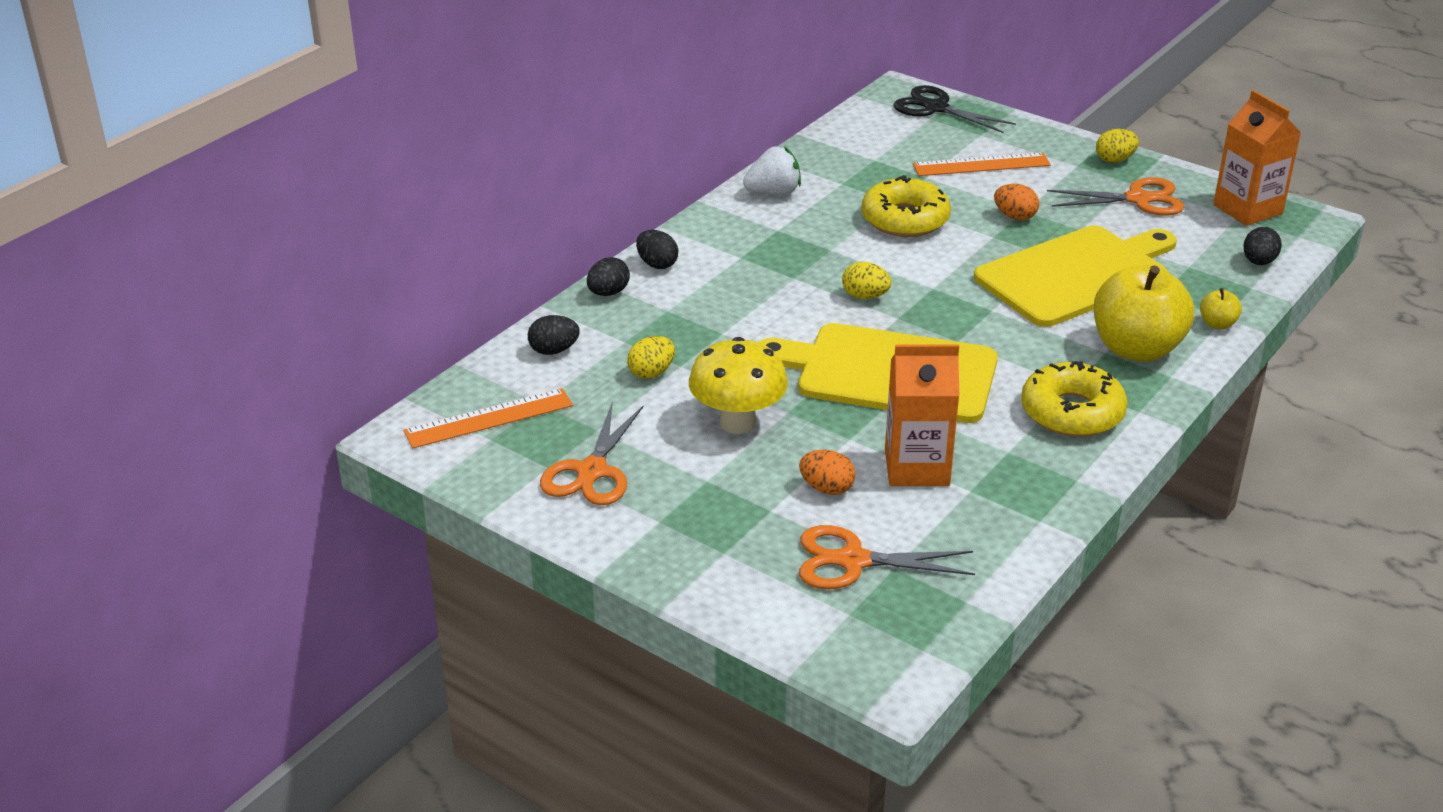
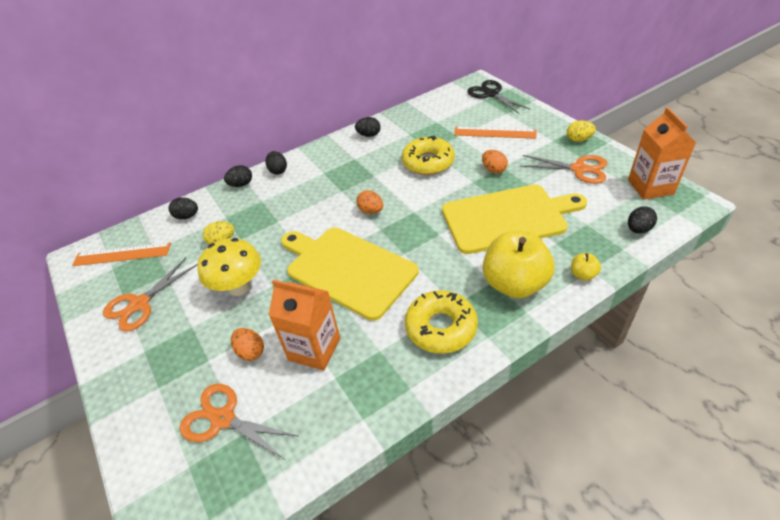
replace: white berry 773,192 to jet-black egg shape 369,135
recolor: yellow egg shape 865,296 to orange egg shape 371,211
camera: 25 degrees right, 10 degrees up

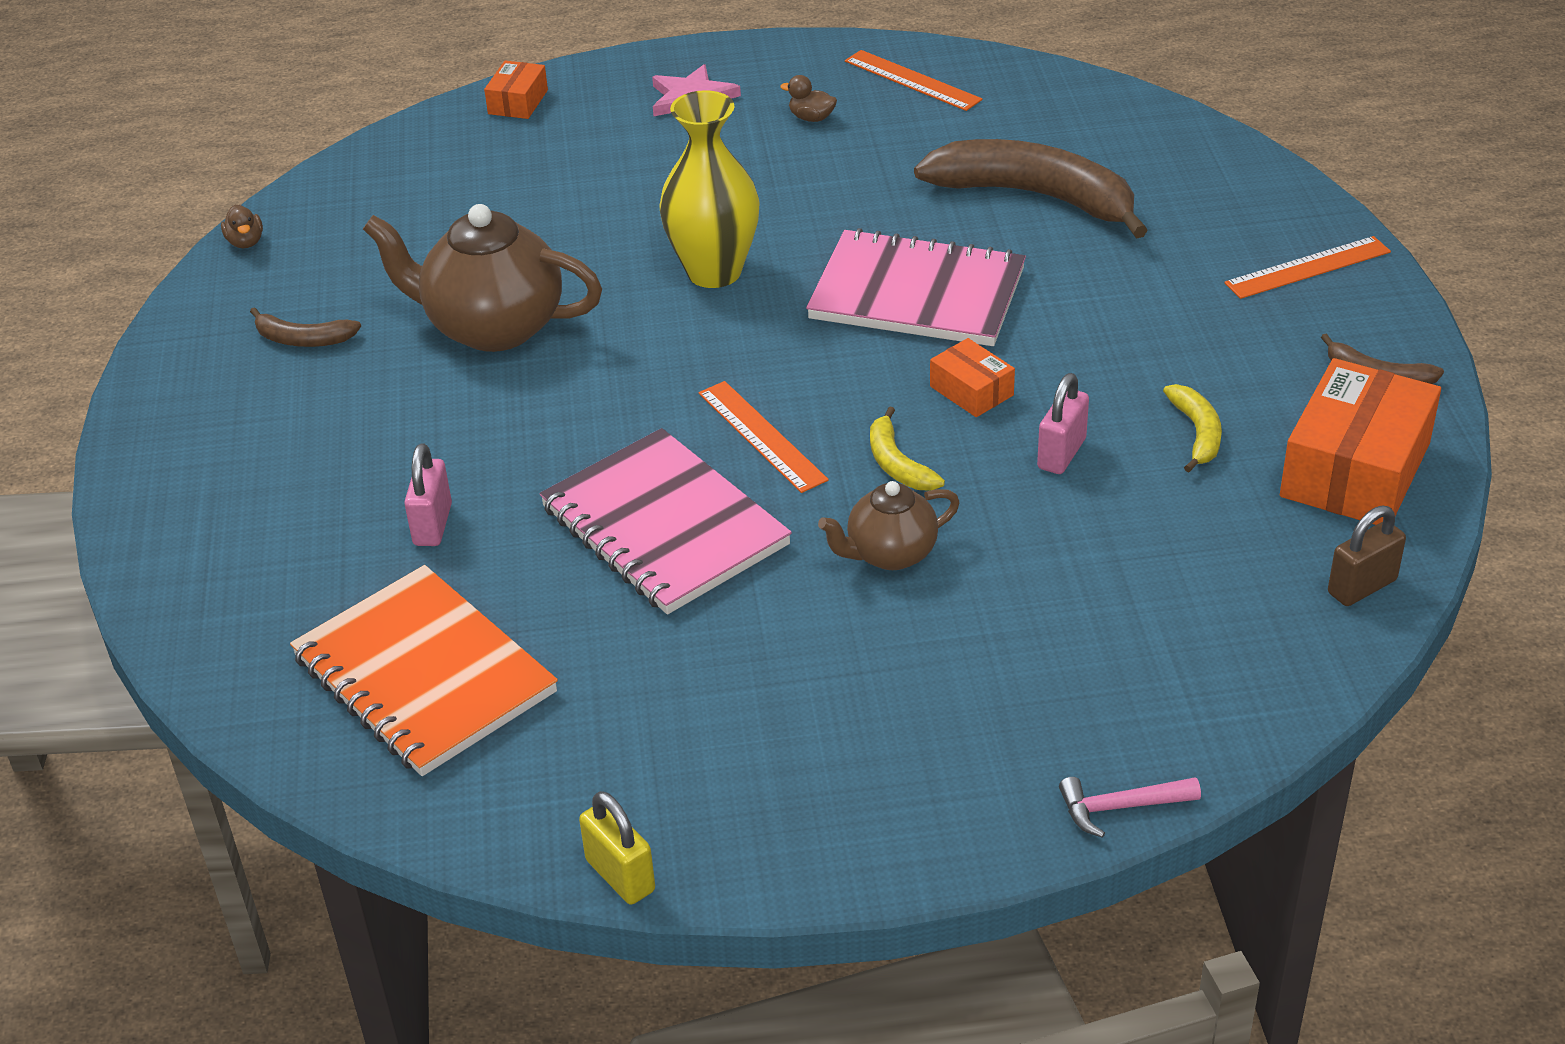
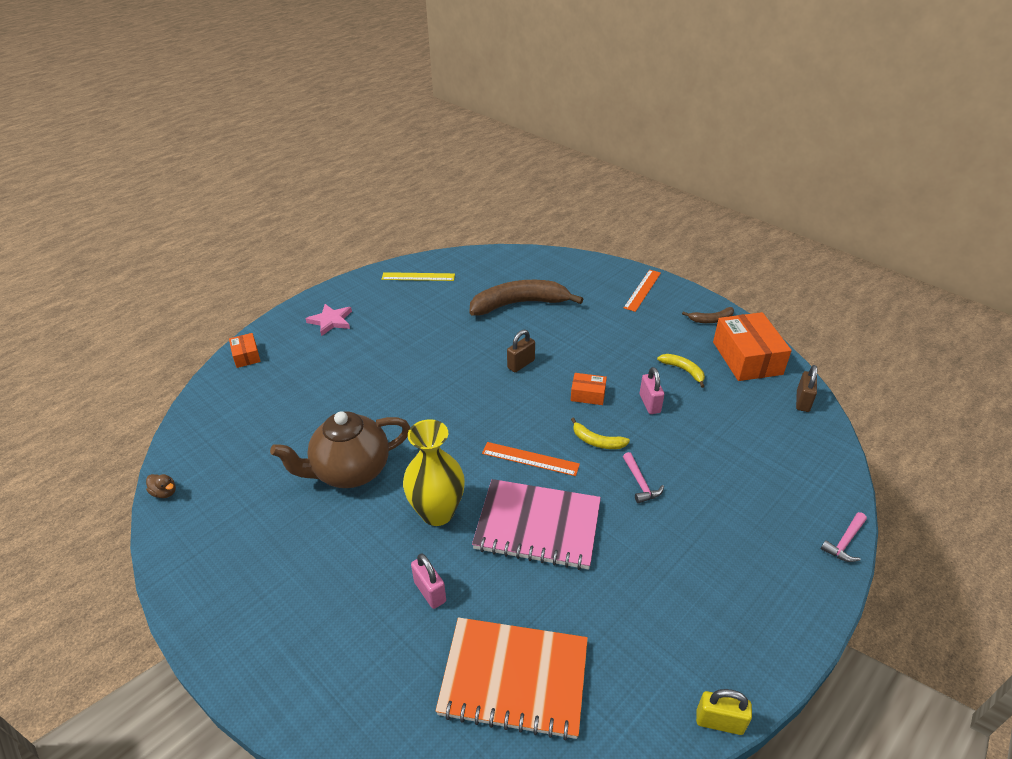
delete: russet banana 303,339; russet duck 811,118
move: yellow vase 714,272 to 437,512
replace: rosy exercise book 917,294 to russet small lock 521,364; russet china teapot 890,554 to rosy carpenter's hammer 640,483
recolor: orange ruler 912,80 to yellow ruler 418,277
camera: 40 degrees left, 0 degrees up

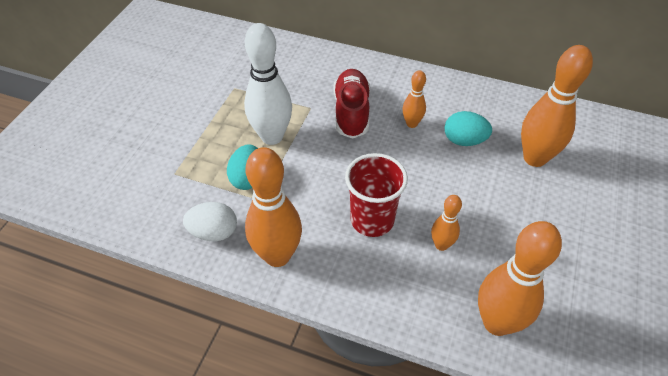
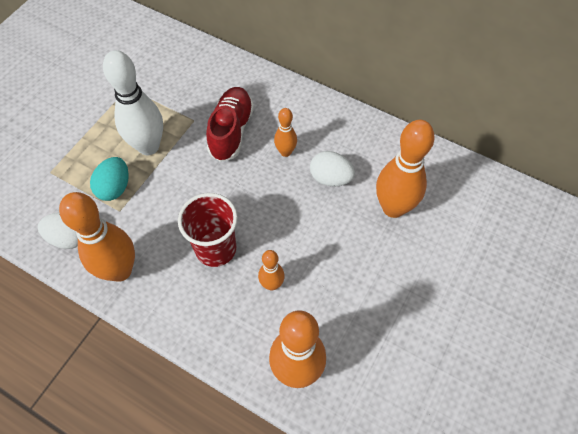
recolor: aqua egg shape 464,140 to white egg shape 330,178
camera: 10 degrees right, 10 degrees up

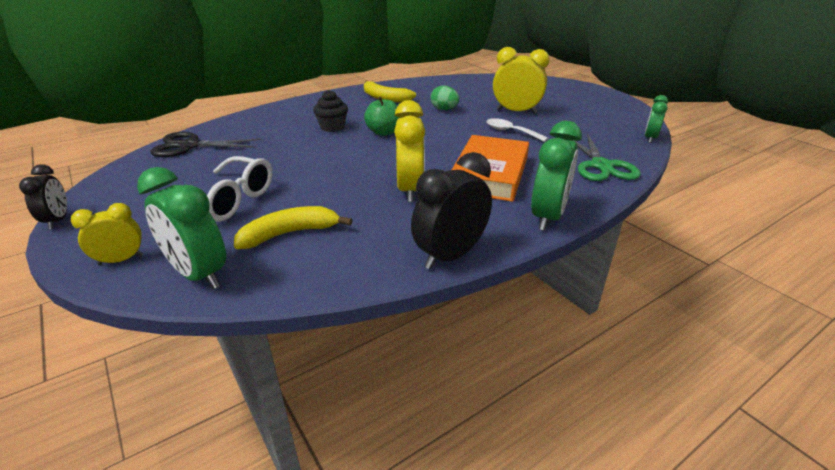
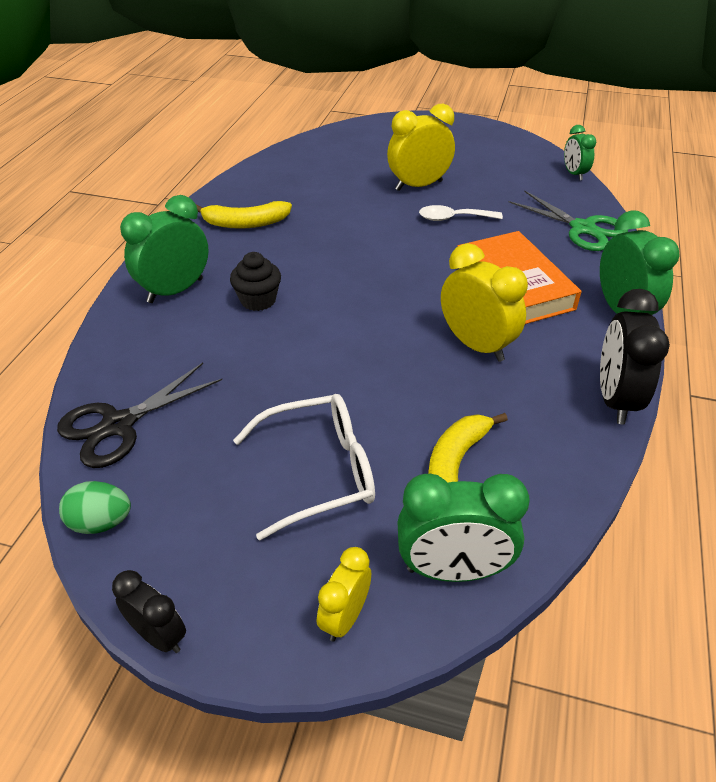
delete: leaf-green apple fruit 384,132
insert: leaf-green bedside clock 175,290
move: leaf-green egg shape 444,109 to 101,522
camera: 40 degrees left, 10 degrees up

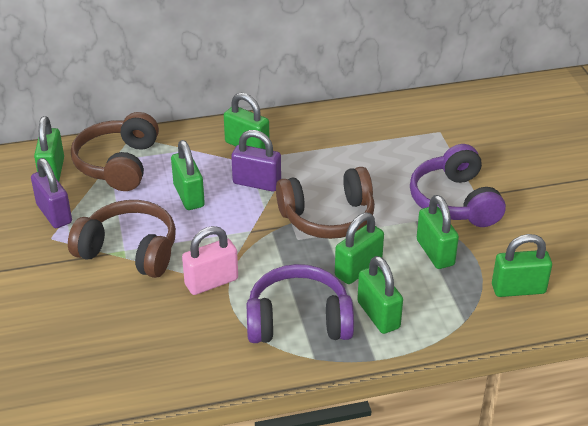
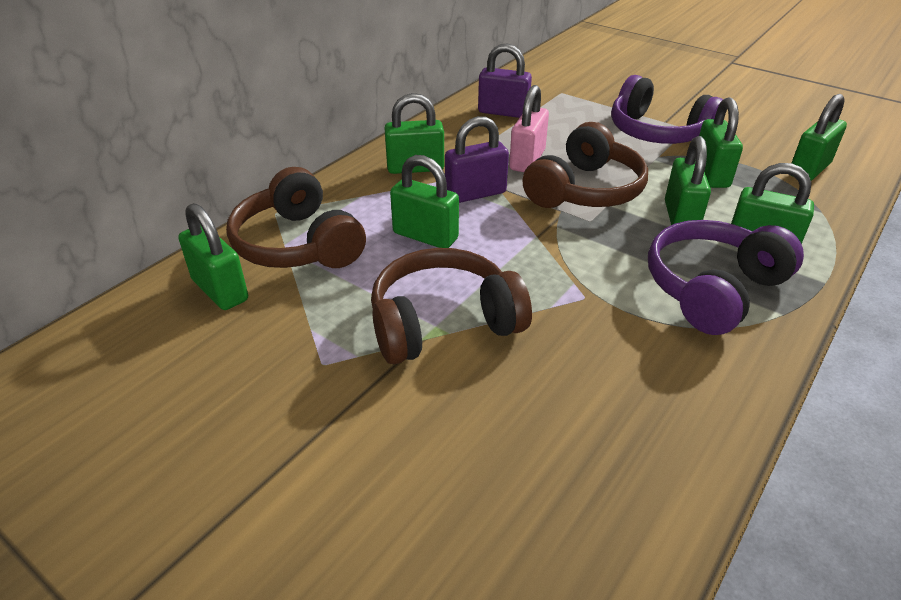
move: royal purple small lock 54,214 to 503,112; rosy small lock 211,282 to 527,160
rotate: leaf-green small lock 435,252 = 710,174 60 degrees clockwise
camera: 40 degrees left, 0 degrees up

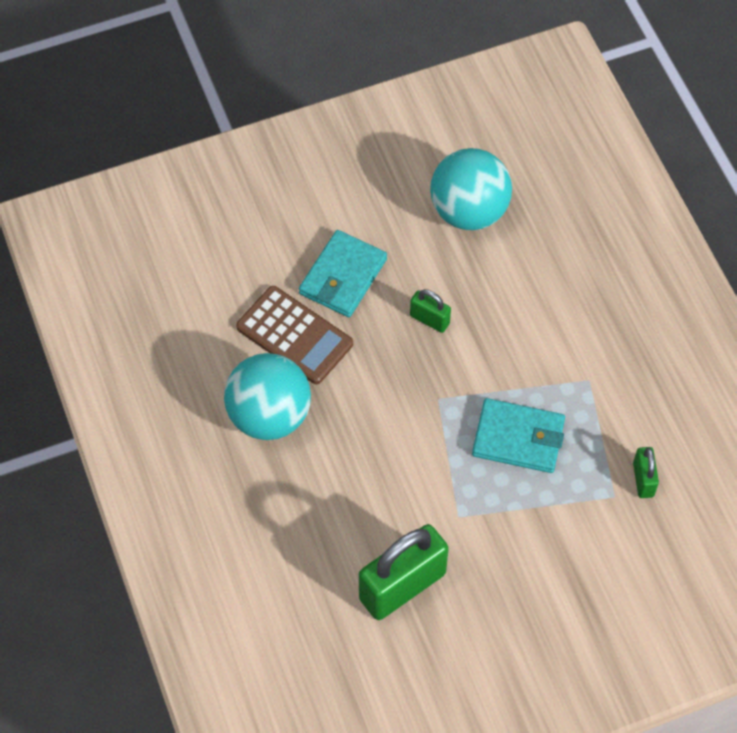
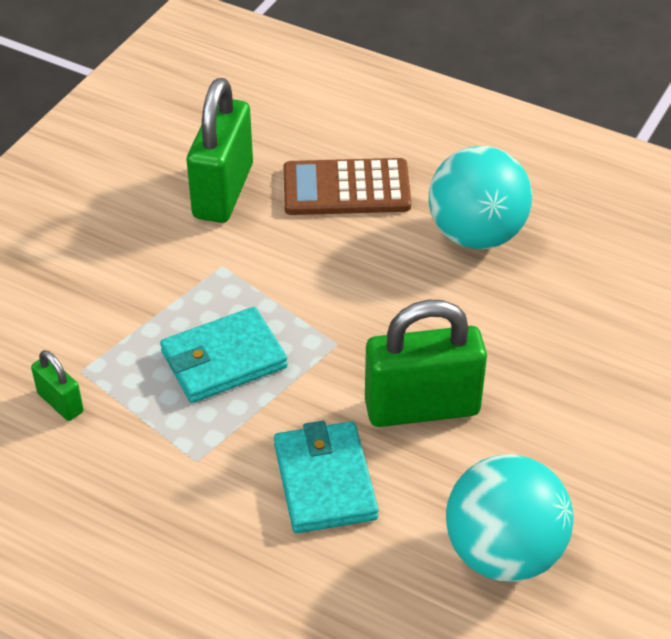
move: aqua wallet 343,276 to 325,481; russet adding machine 294,335 to 346,189
resize: leaf-green small lock 429,319 = 422,407 x2.08
camera: 140 degrees right, 15 degrees down

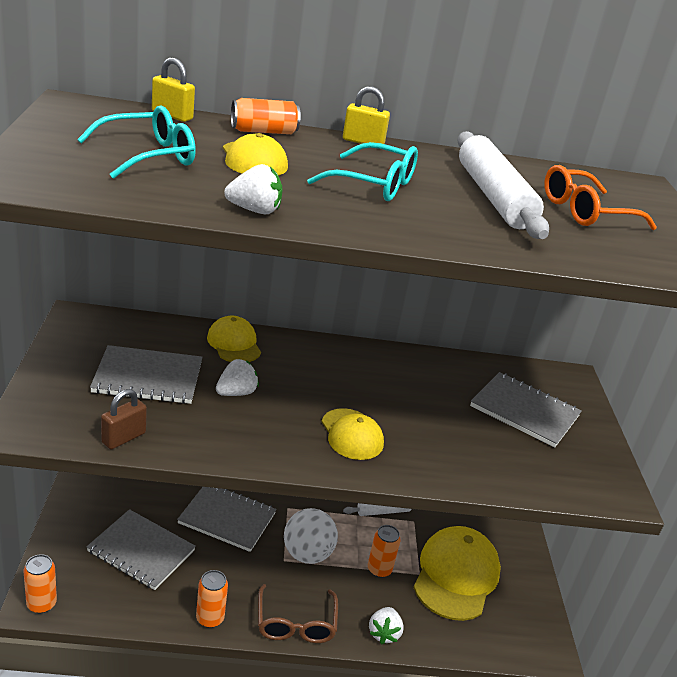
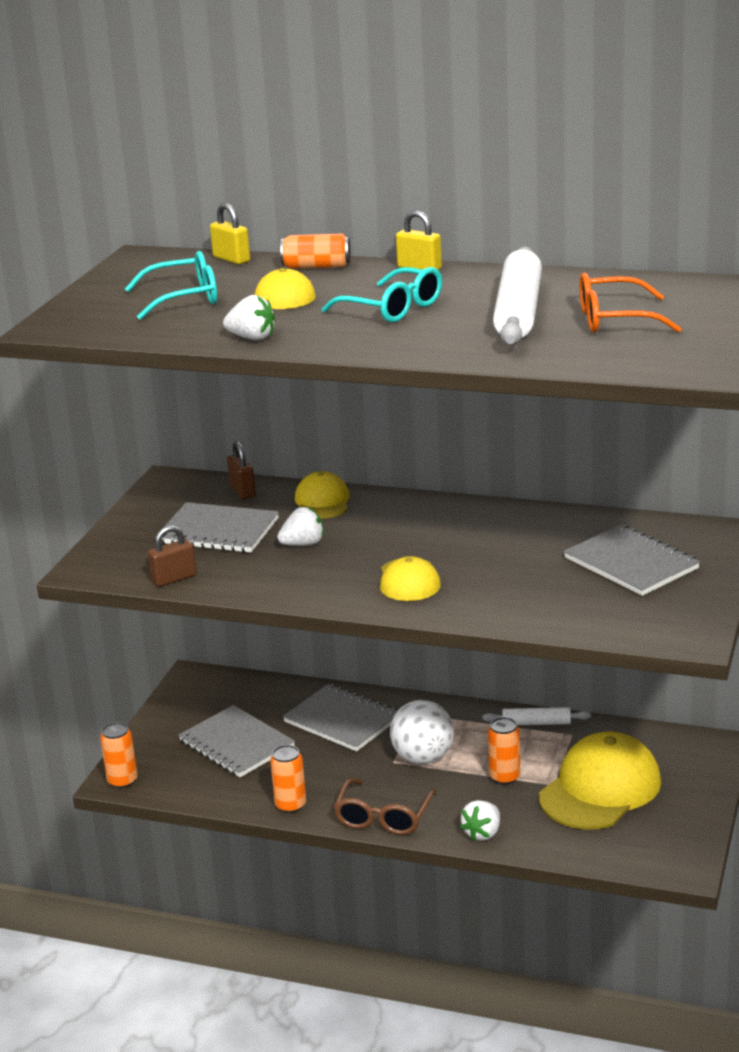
insert: russet small lock 242,491
camera: 25 degrees right, 5 degrees down

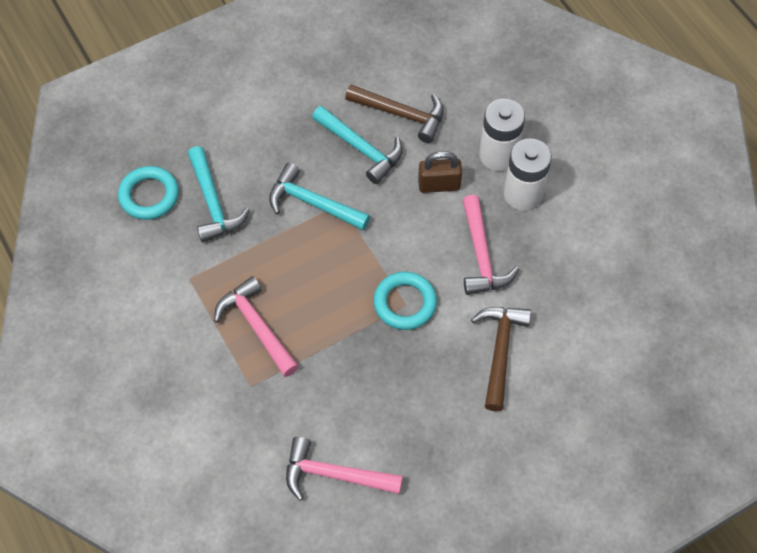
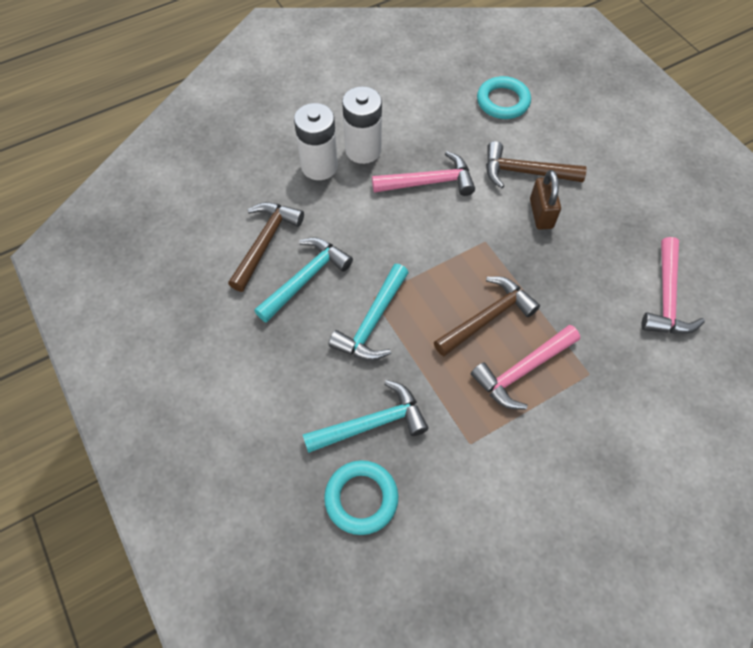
insert: russet carpenter's hammer 487,318
move: aqua ring 405,303 to 503,101; russet small lock 439,185 to 541,214
camera: 90 degrees left, 0 degrees up

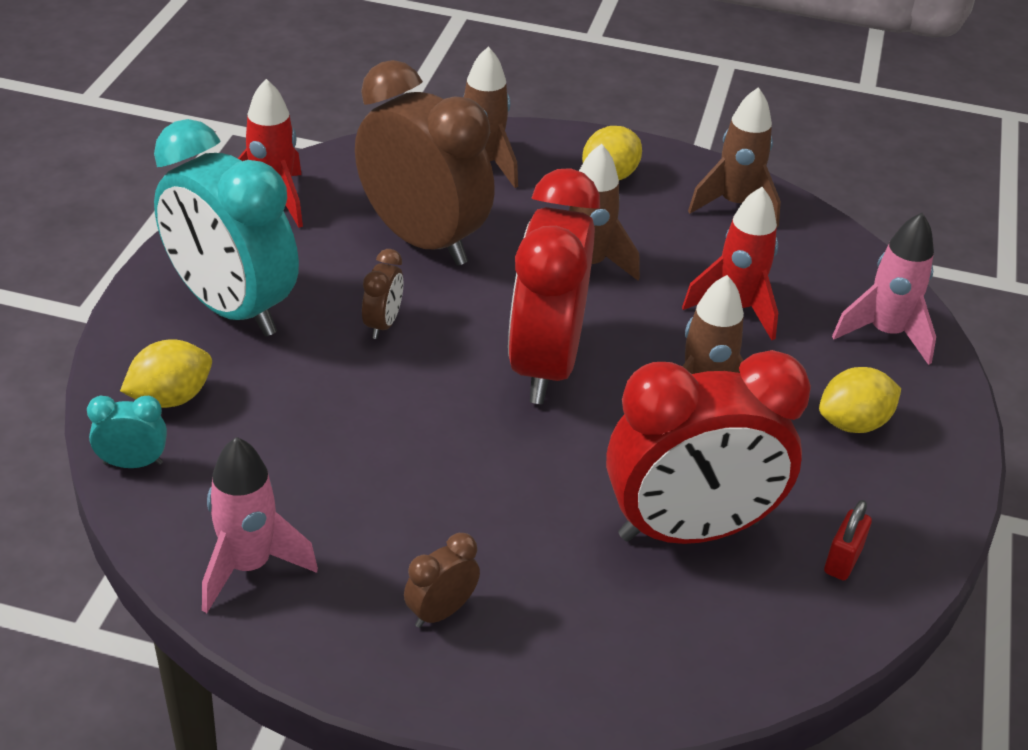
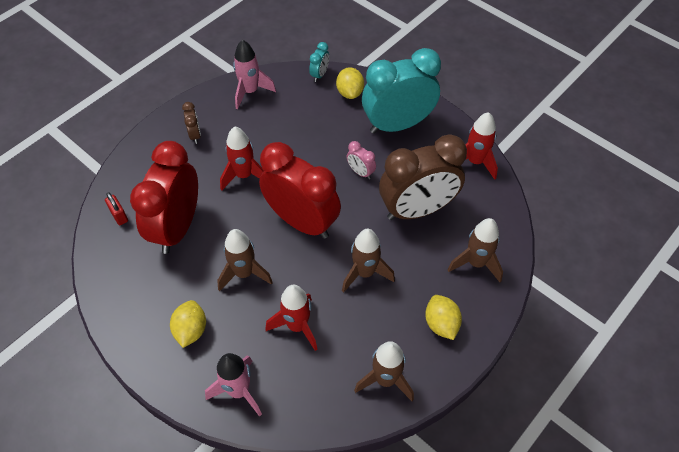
insert: crimson toy rocket 244,175
move: crimson small lock 842,561 to 119,216
recolor: russet bedside clock 383,324 to rosy bedside clock 360,172
camera: 120 degrees right, 15 degrees up

